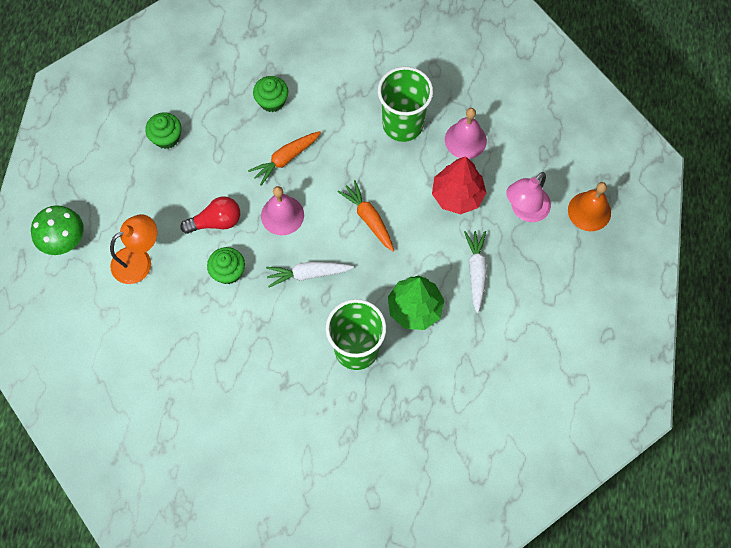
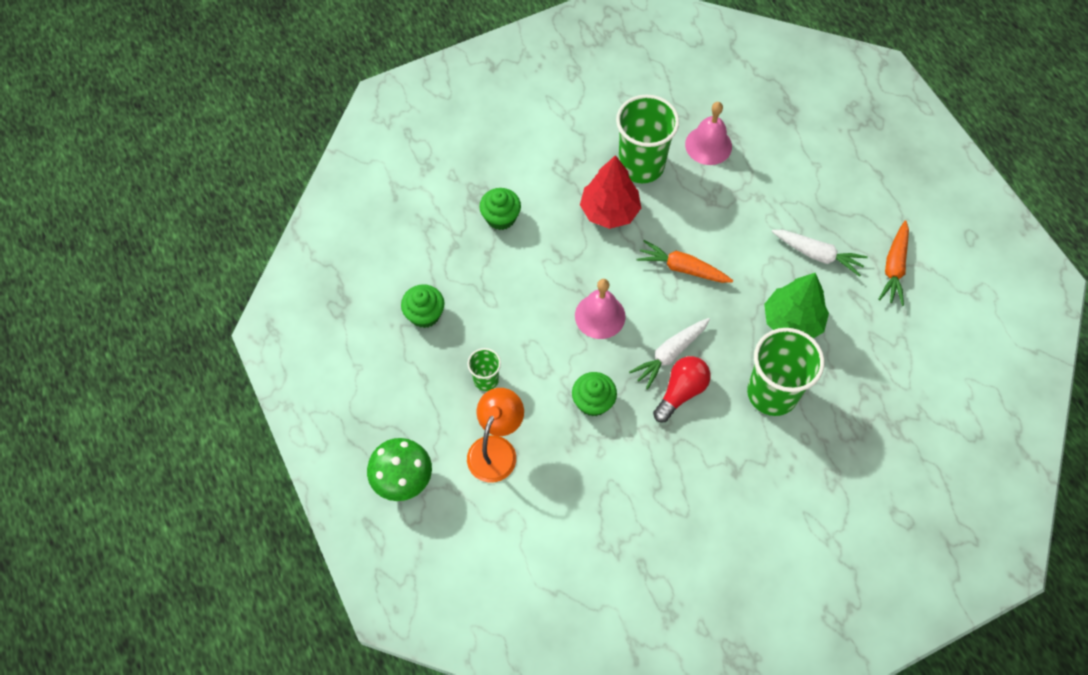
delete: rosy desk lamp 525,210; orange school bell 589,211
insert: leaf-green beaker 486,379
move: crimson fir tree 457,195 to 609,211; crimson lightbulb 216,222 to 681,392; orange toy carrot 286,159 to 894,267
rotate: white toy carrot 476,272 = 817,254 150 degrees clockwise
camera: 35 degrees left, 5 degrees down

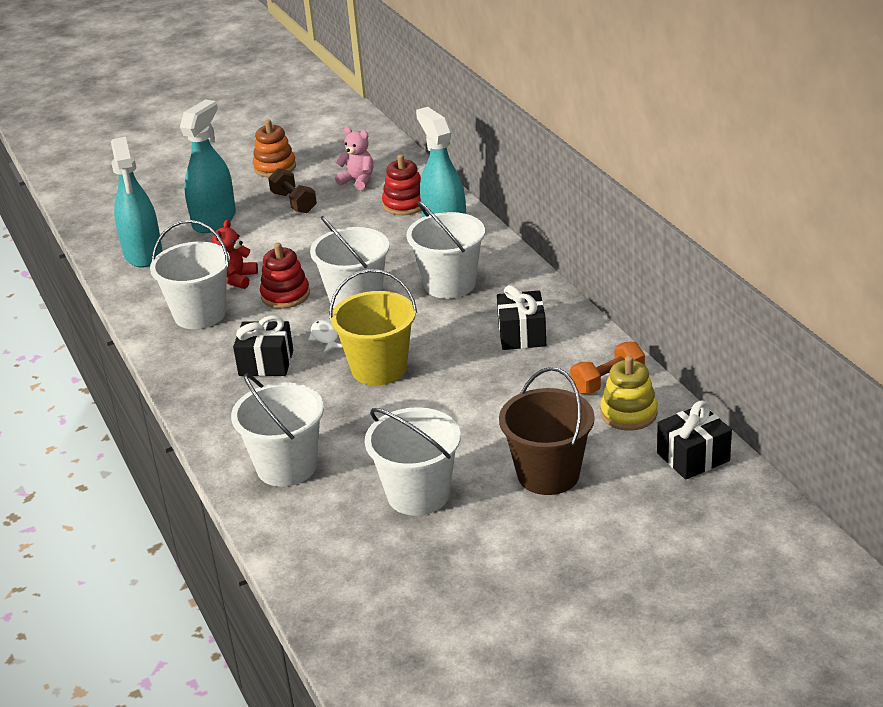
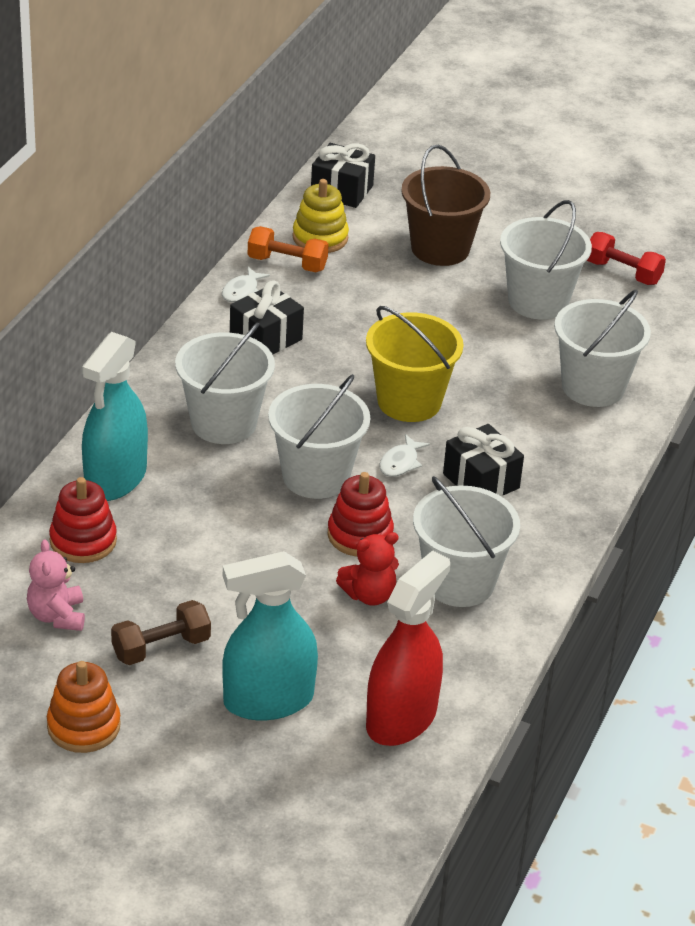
insert: white toy fish 242,291; crimson free weight 622,272
recolor: aqua sprayer 143,254 to crimson sprayer 401,718
rotate: russet free weight 294,202 = 161,647 45 degrees clockwise
camera: 135 degrees left, 5 degrees up

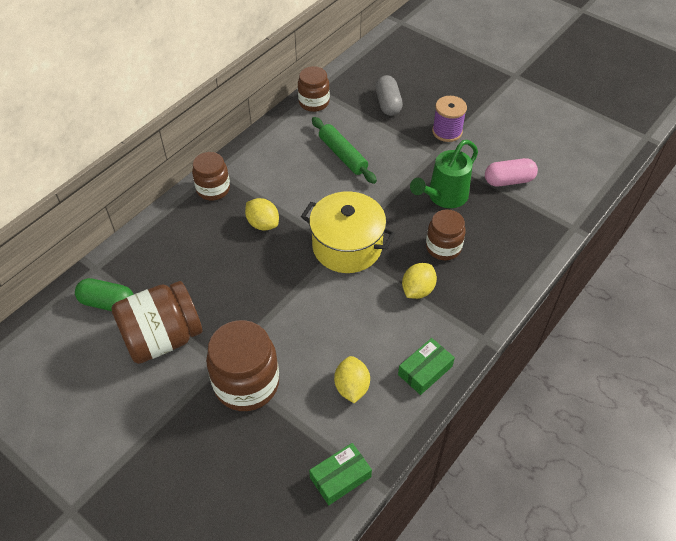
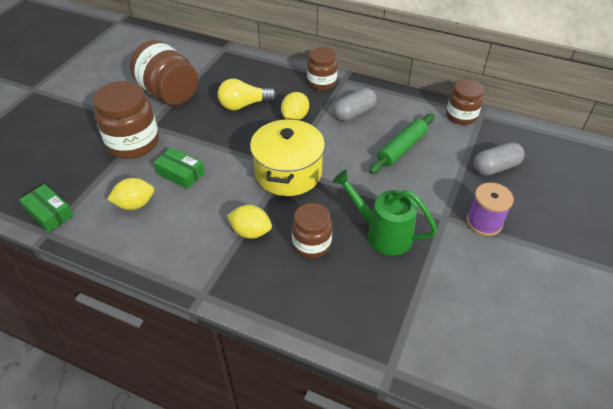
delete: leaf-green capsule 107,303; rosy capsule 508,180
insert: yellow lightbulb 244,105; gray capsule 354,113
move: leaf-green parcel 425,370 to 180,173
camera: 75 degrees right, 5 degrees down

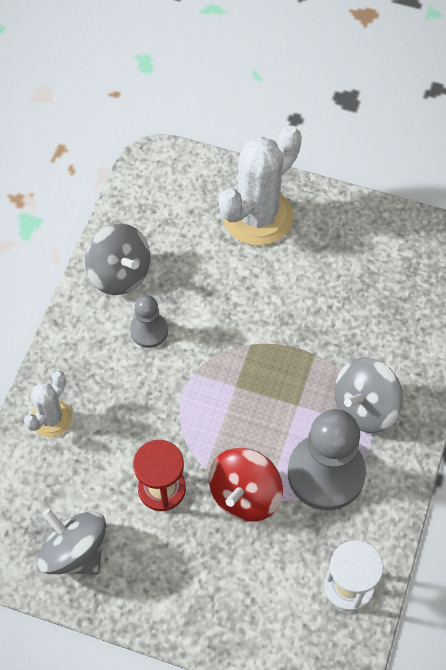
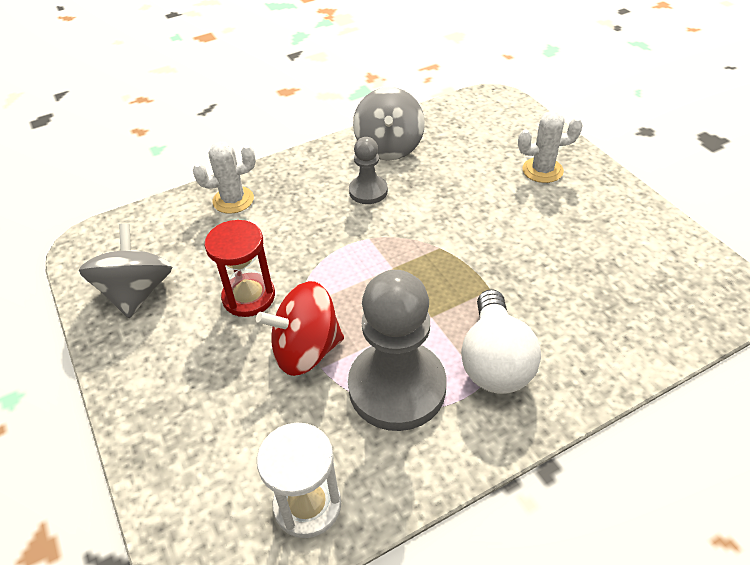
replace: gray whirligig 364,407 to white lightbulb 495,361
resize: white saguaro cactus 257,216 = 542,170 x0.54
camera: 45 degrees right, 15 degrees down

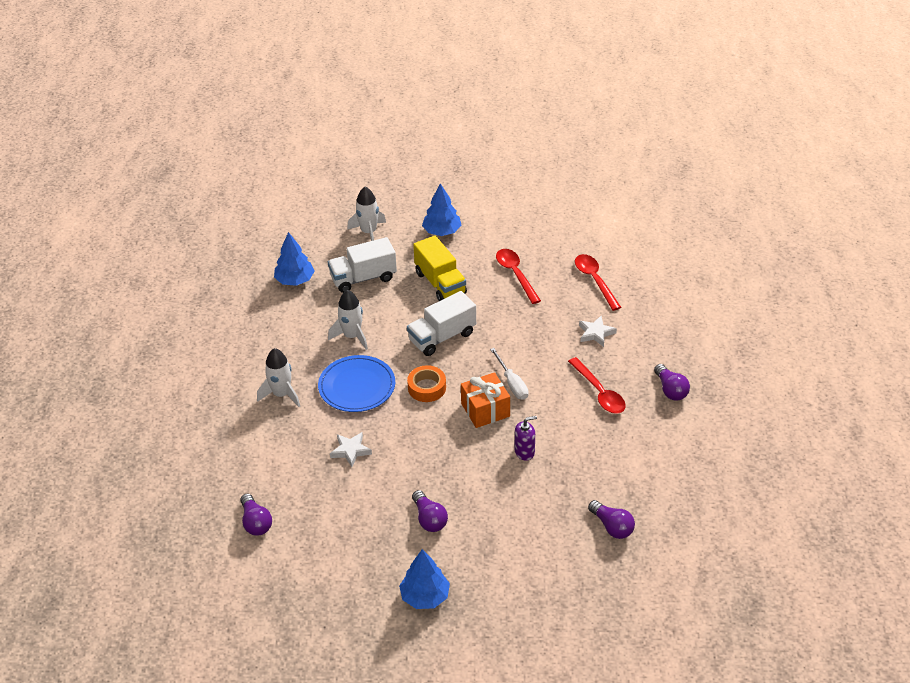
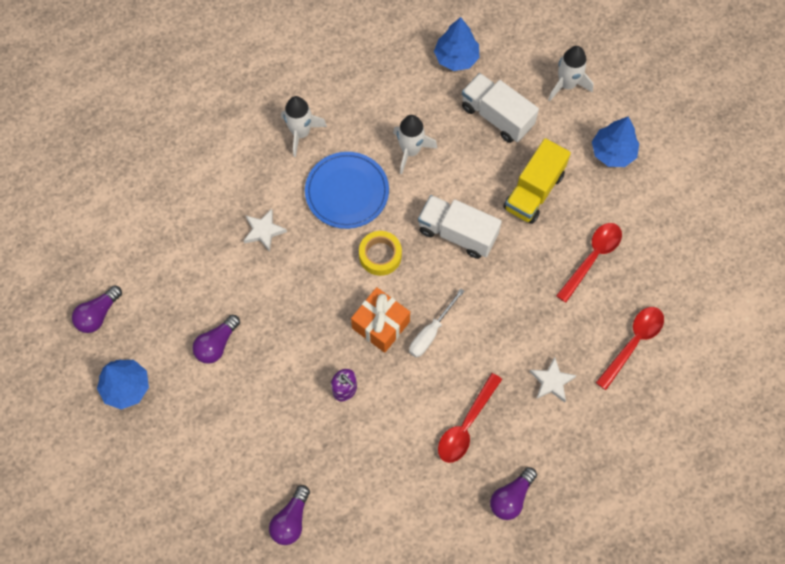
move: royal purple lightbulb 256,522 to 98,314
recolor: orange roll of tape 427,388 to yellow roll of tape 380,255
camera: 60 degrees right, 25 degrees up

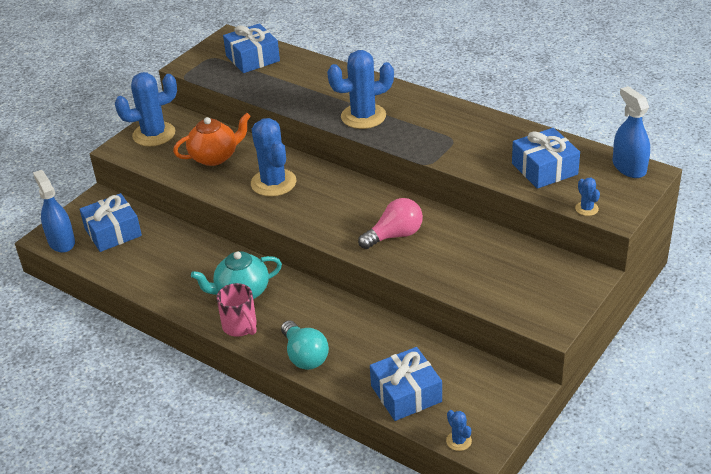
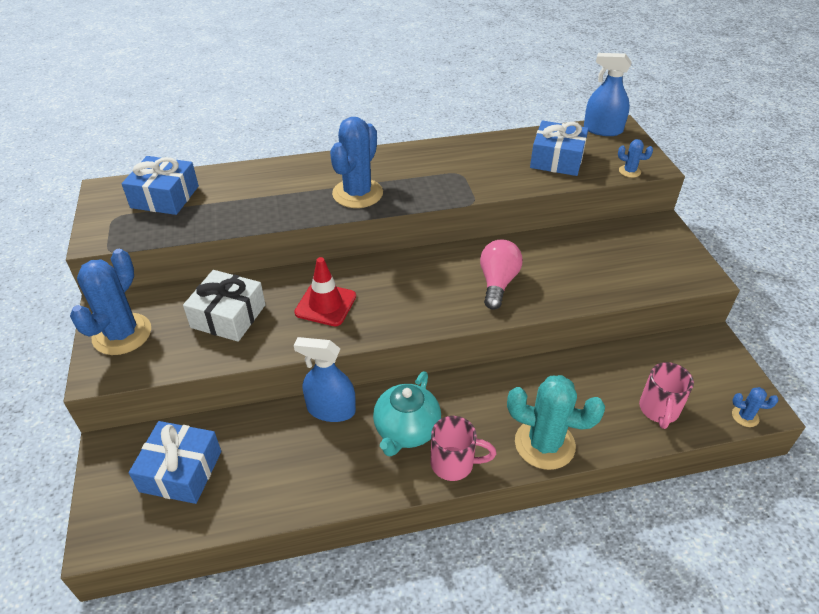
move: blue sprayer 61,242 to 331,409
replace: orange china teapot 215,157 to white wrapped gift 228,316; blue saguaro cactus 273,183 to crimson safety cone 325,304; aqua lightbulb 304,356 to aqua saguaro cactus 544,444; blue wrapped gift 406,393 to rosy tea mug 659,410
camera: 50 degrees left, 5 degrees up

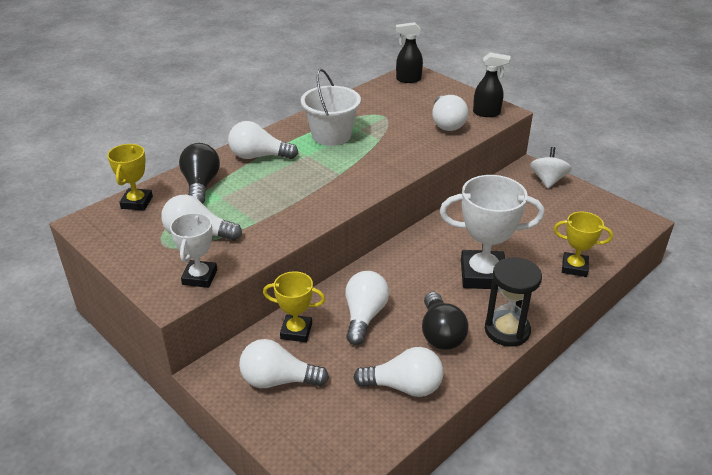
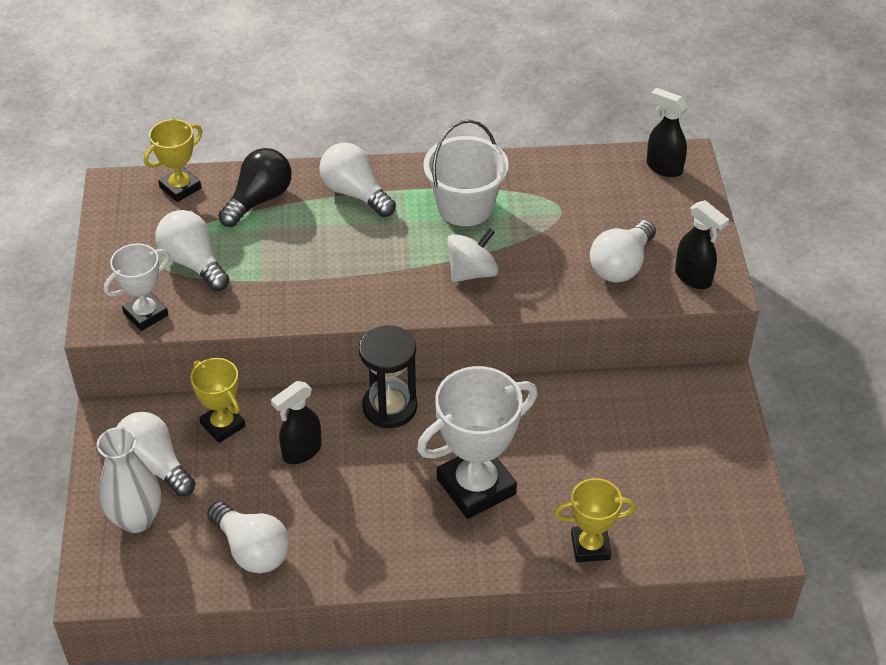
delete: jet-black lightbulb 440,333
insert: white vase 136,519
move: jet-black sandglass 507,330 to 389,407; white whirligig 548,180 to 472,272
replace: white lightbulb 364,316 to jet-black sprayer 301,452
rotate: white prize cup 483,275 = 476,486 75 degrees counterclockwise; yellow prize cup 574,267 = 590,546 60 degrees counterclockwise
camera: 40 degrees right, 10 degrees up

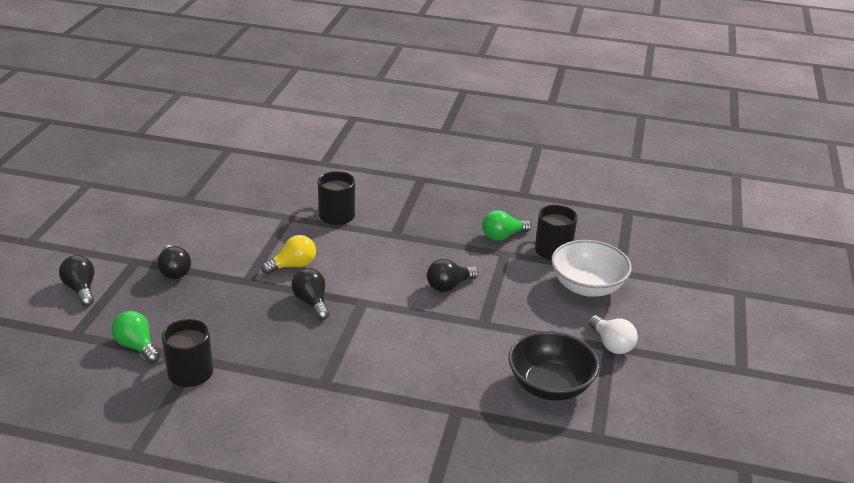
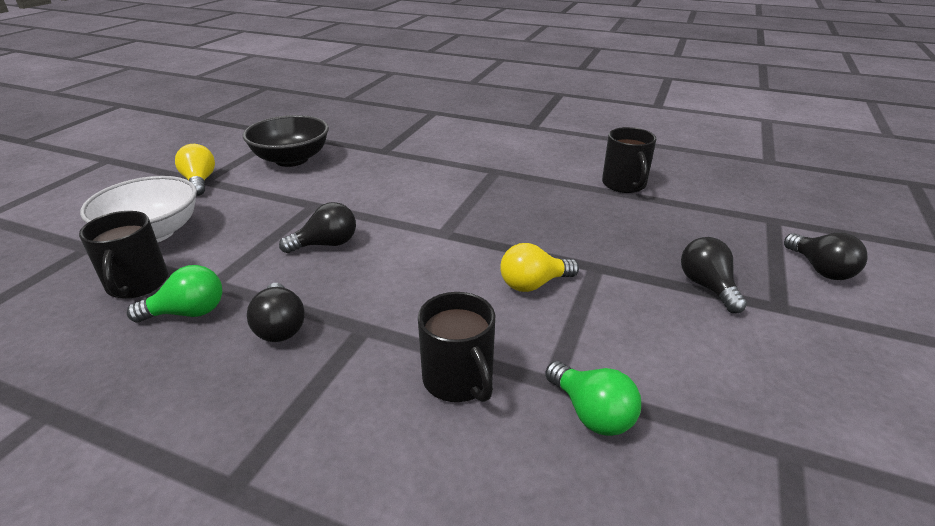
move: jet-black lightbulb 312,302 to 280,326; leaf-green lightbulb 137,346 to 591,413
recolor: white lightbulb 611,344 to yellow lightbulb 199,181
camera: 170 degrees left, 0 degrees up

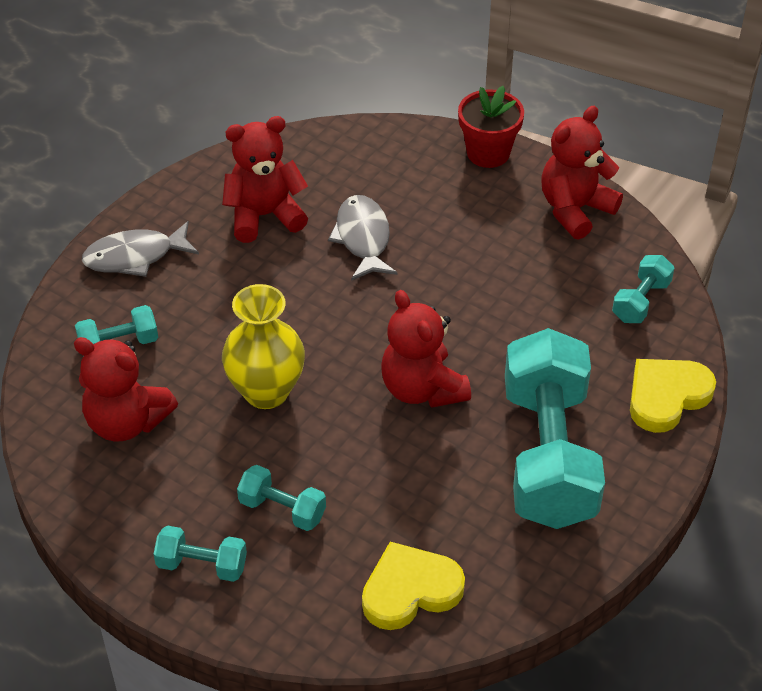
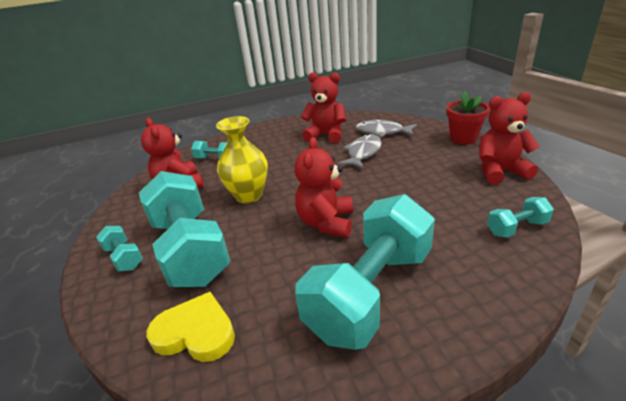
delete: yellow heart shape 666,396
move: gray toy fish 135,256 to 382,132
resize: aqua free weight 282,509 = 190,249 x2.31
camera: 40 degrees right, 15 degrees down

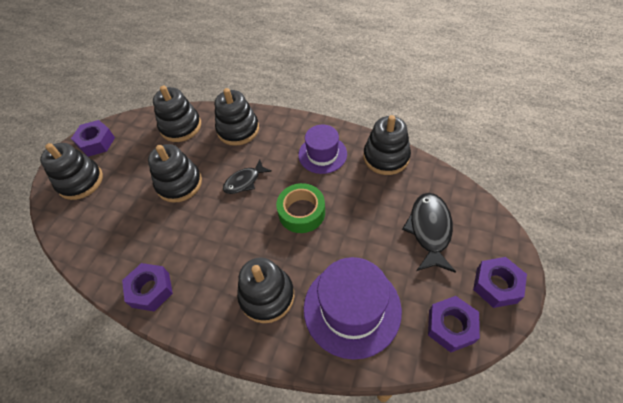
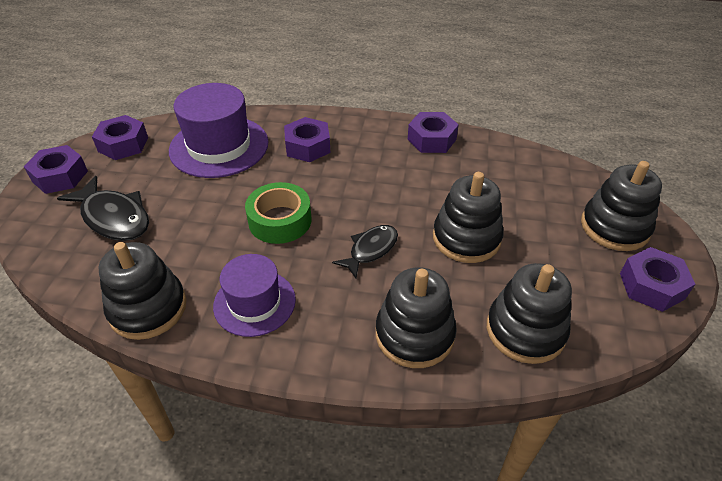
replace: jet-black stacking rings 267,296 to royal purple hex nut 307,146
rotate: jet-black toy fish 429,230 = 114,217 45 degrees counterclockwise
camera: 165 degrees right, 10 degrees down

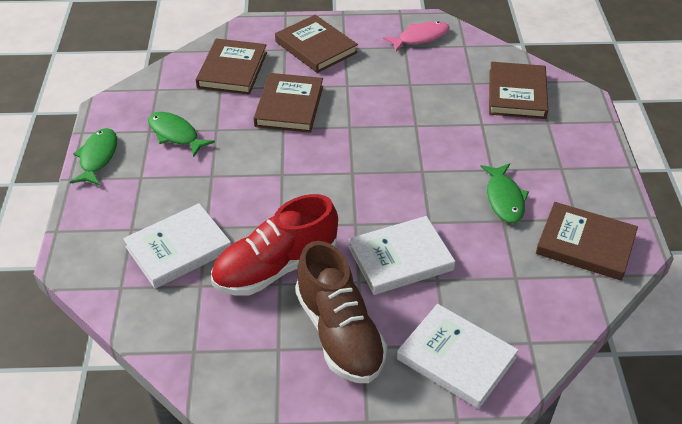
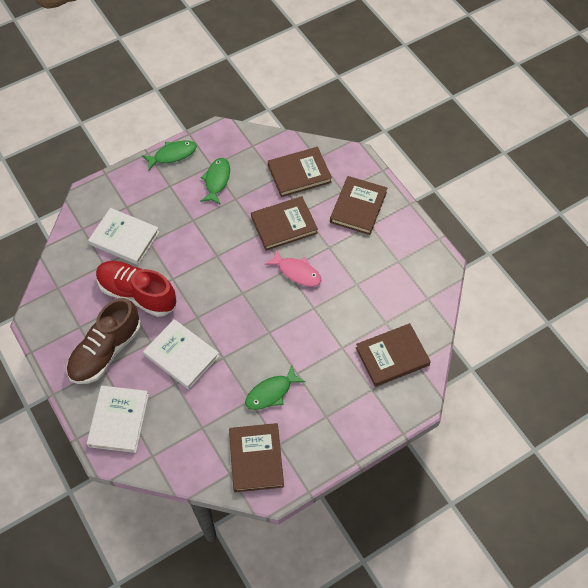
move: rosy toy fish 420,37 to 297,272
camera: 60 degrees right, 15 degrees up

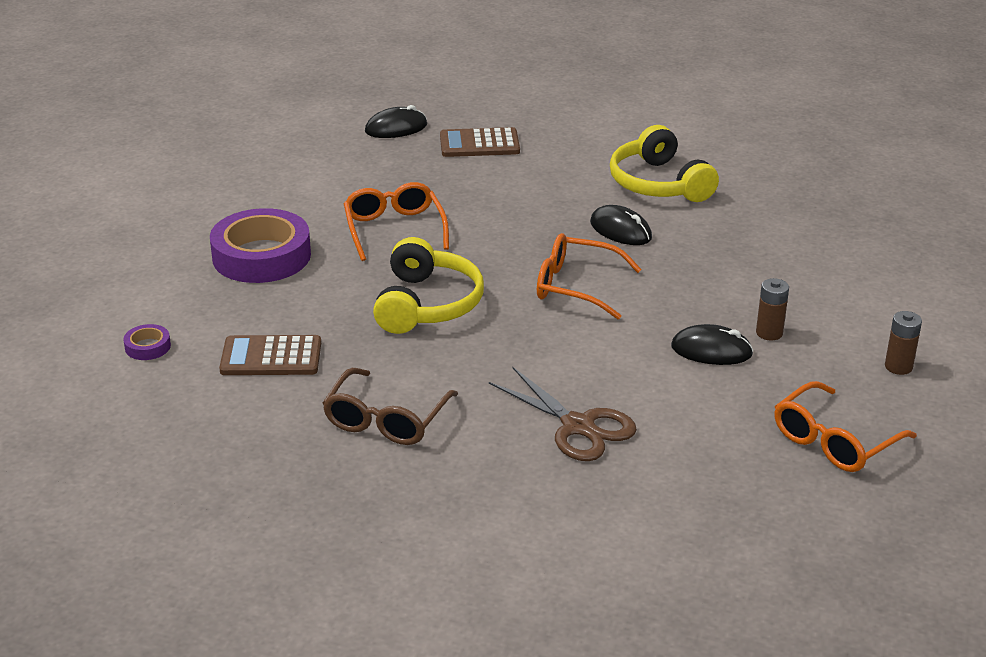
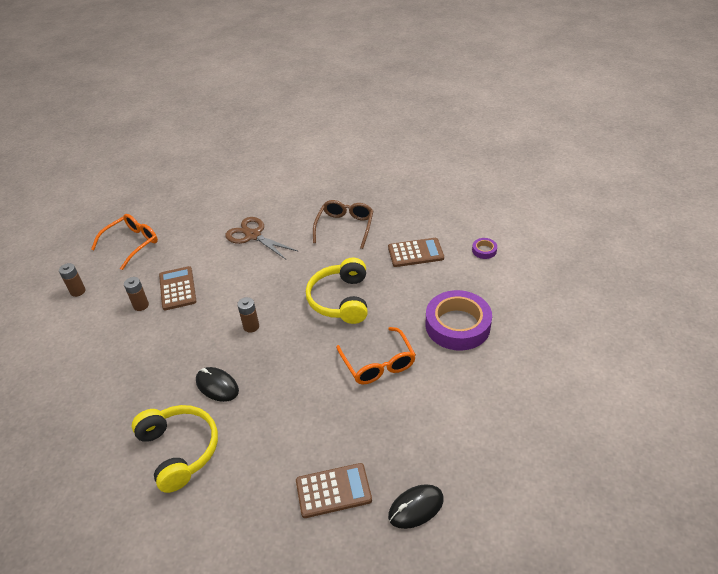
replace: jet-black computer mouse 711,350 to russet adding machine 177,288; orange glasses 576,286 to russet battery 251,326
camera: 175 degrees right, 10 degrees up

